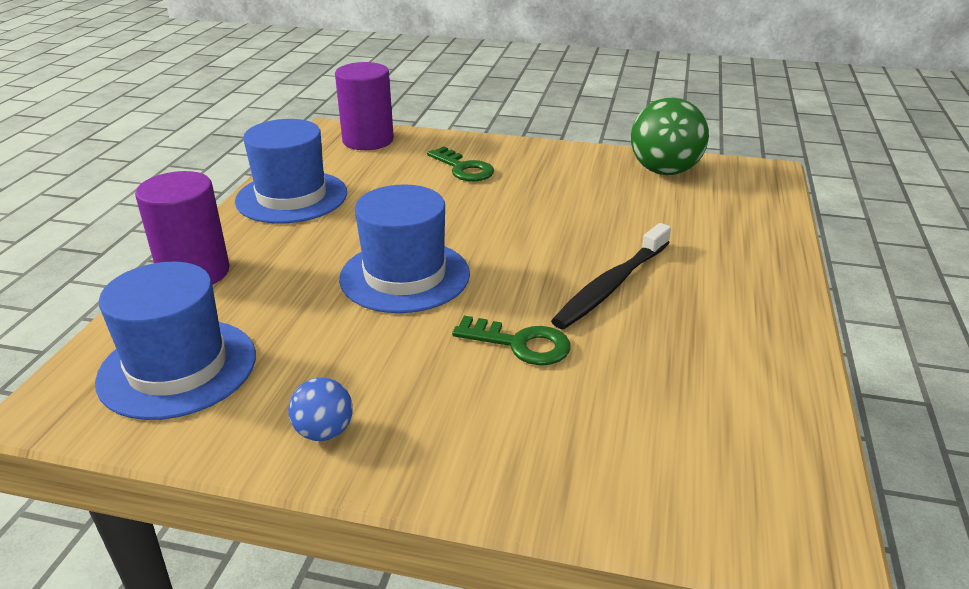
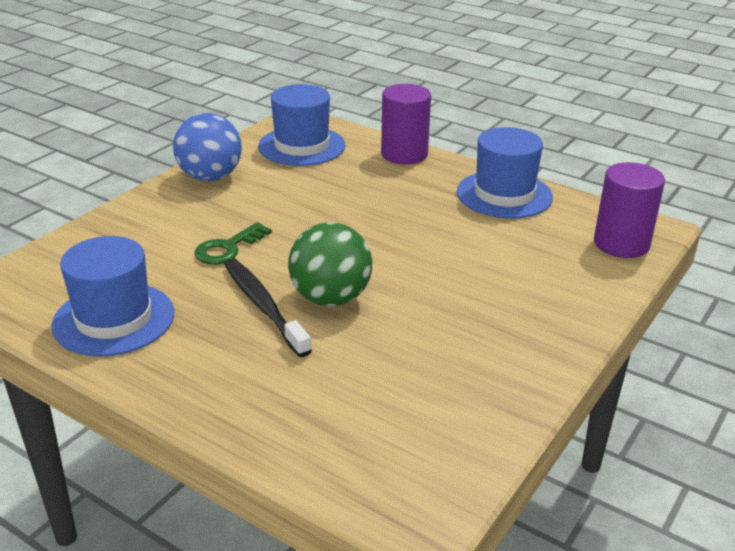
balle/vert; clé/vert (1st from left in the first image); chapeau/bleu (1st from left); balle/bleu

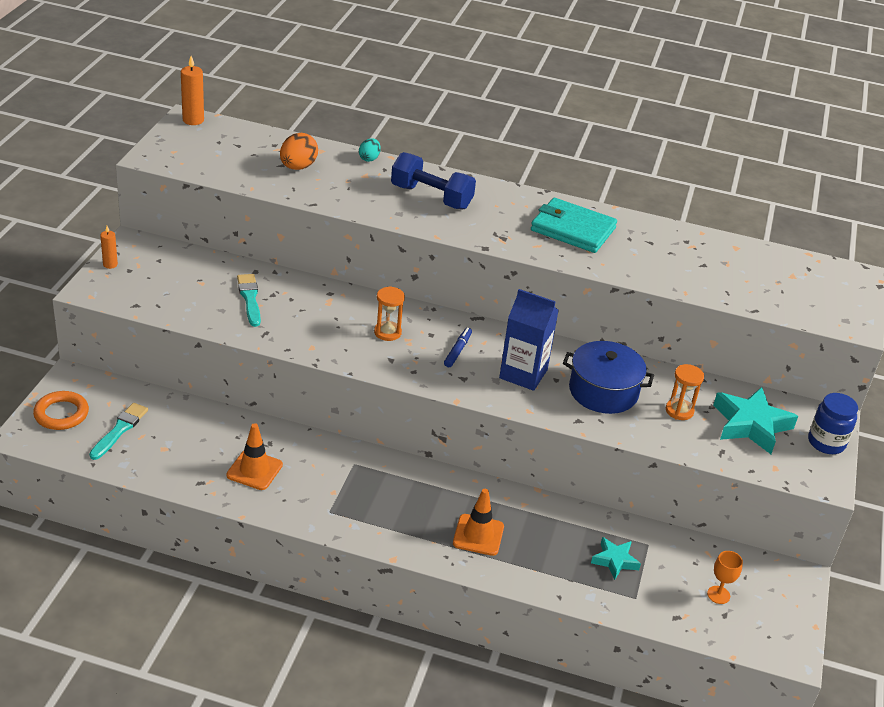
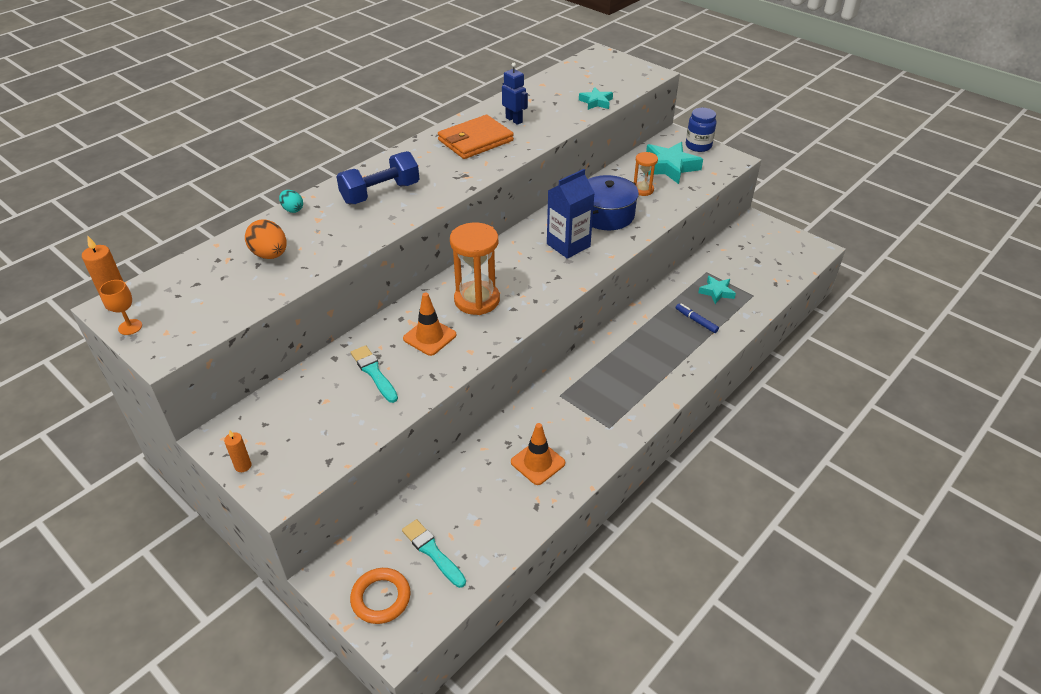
portefeuille/orange; pinceau/turquoise (1st from left); sablier/orange (1st from left); feutre/bleu; cône de chantier/orange (1st from left); verre à pied/orange; robot/bleu; étoile/turquoise (1st from left)

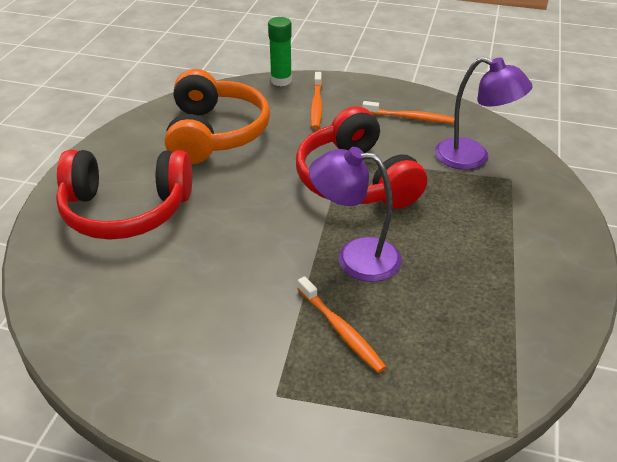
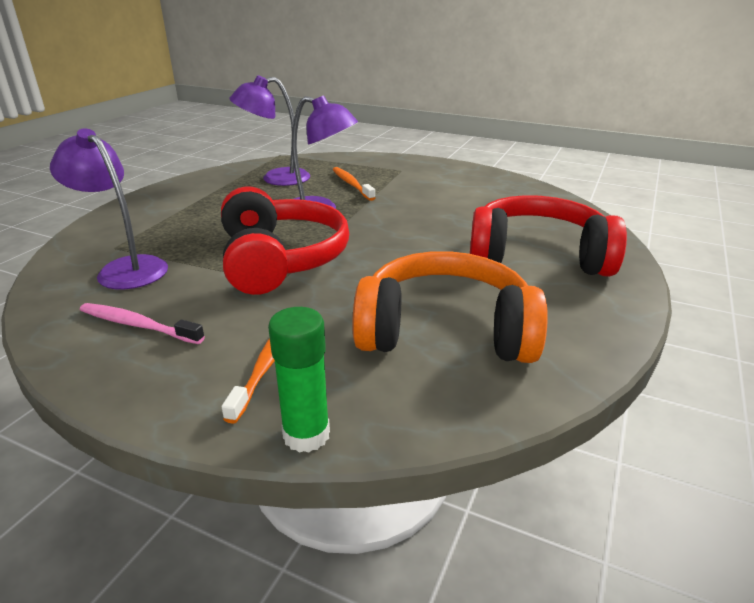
casque audio/orange; brosse à dents/rose; lampe/violet (2nd from left)

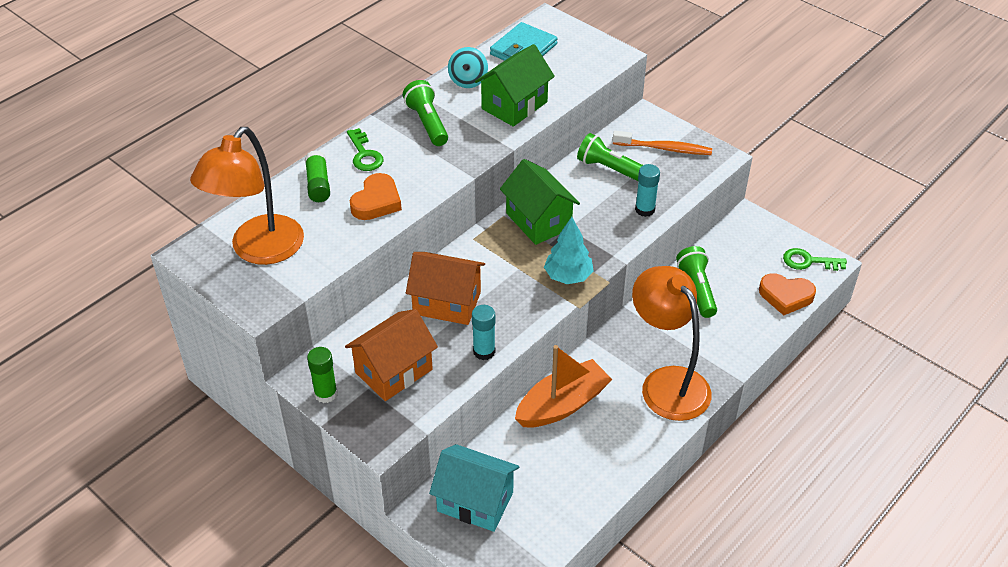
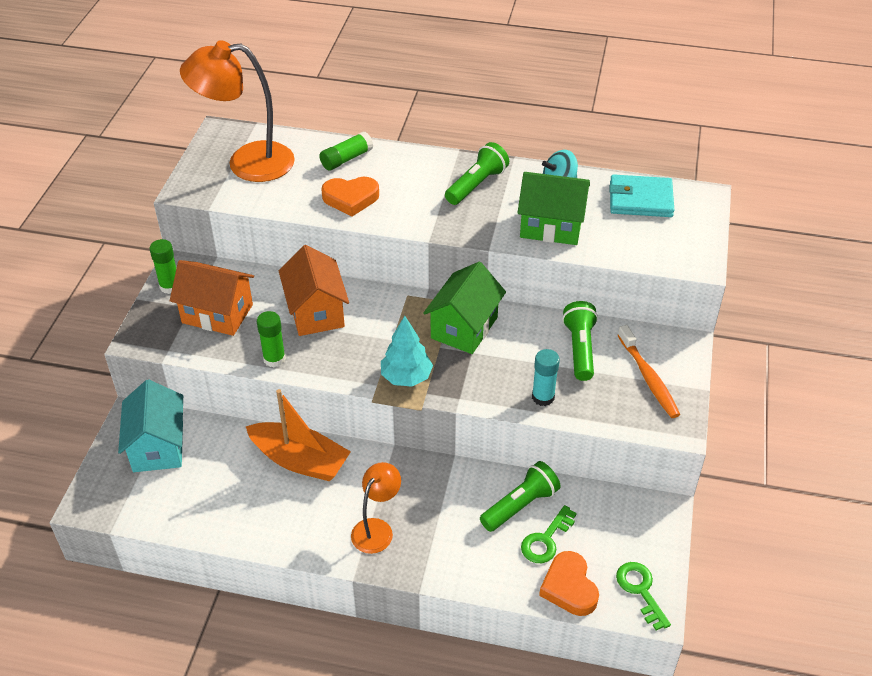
clé/vert (1st from left); lampe/orange (2nd from left); bâton de colle/vert (2nd from left)

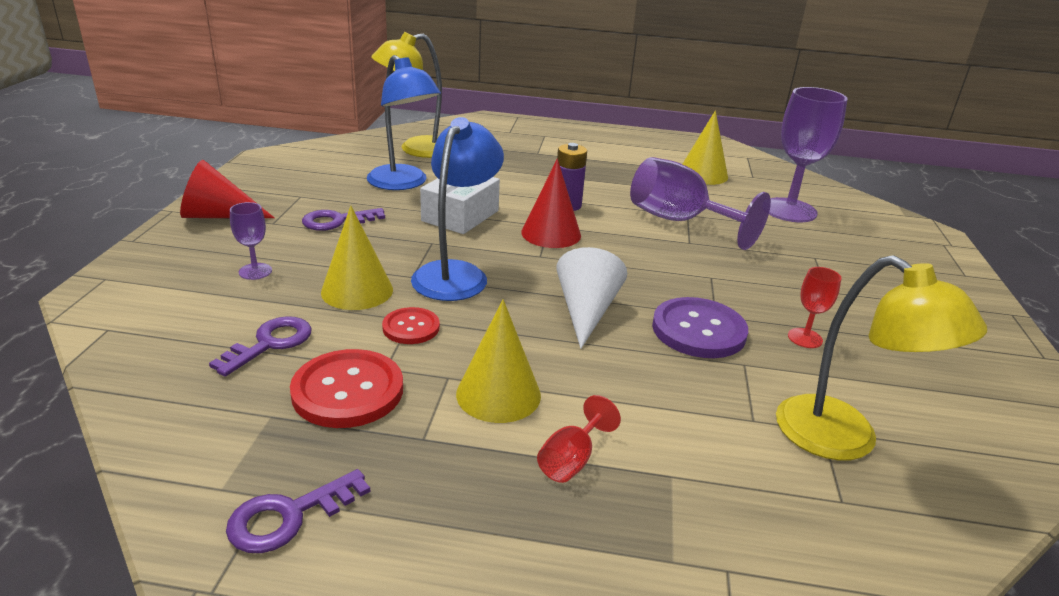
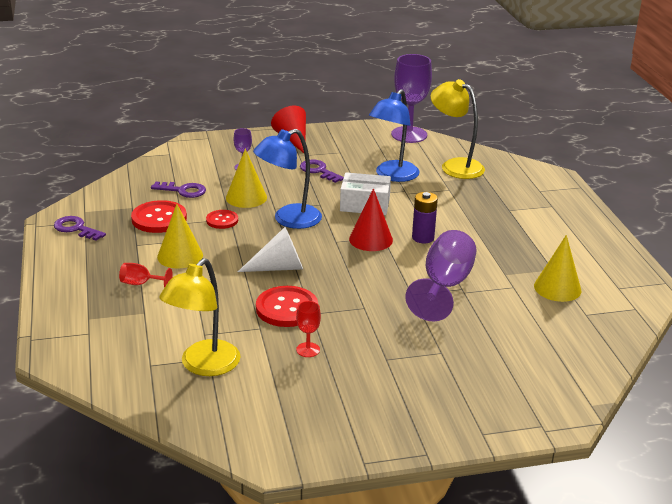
verre à pied/violet (2nd from left); lampe/bleu (1st from left); bouton/rouge (3rd from left)

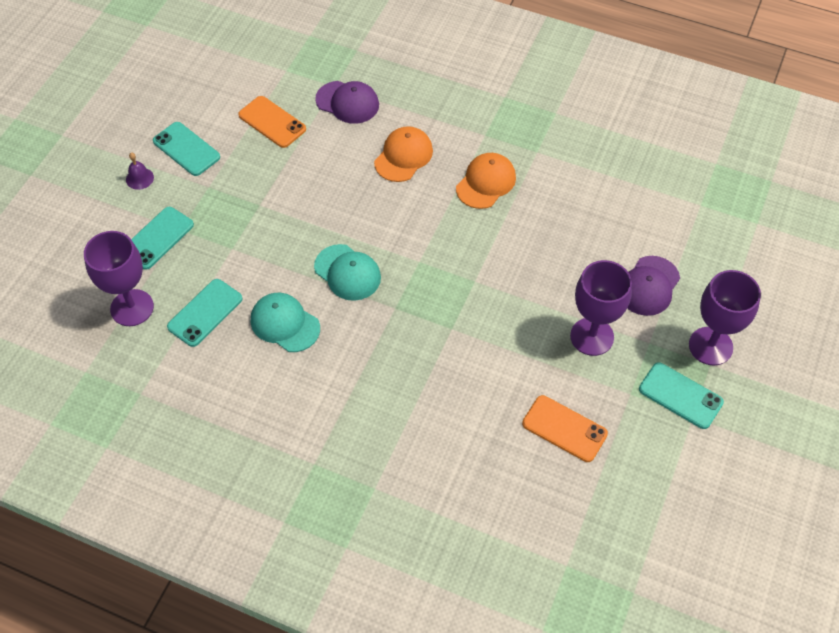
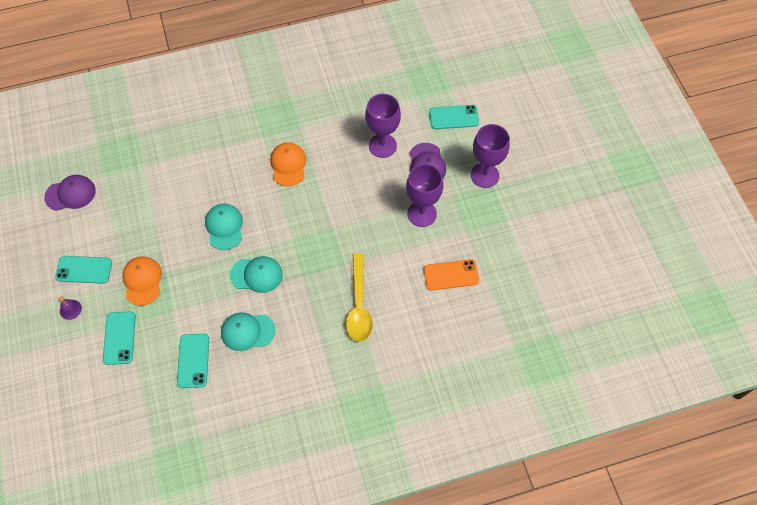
casquette/violet (1st from left); téléphone/orange (1st from left in the first image); casquette/orange (1st from left); verre à pied/violet (1st from left); téléphone/turquoise (4th from left); casquette/turquoise (1st from left); cuillère/jaune

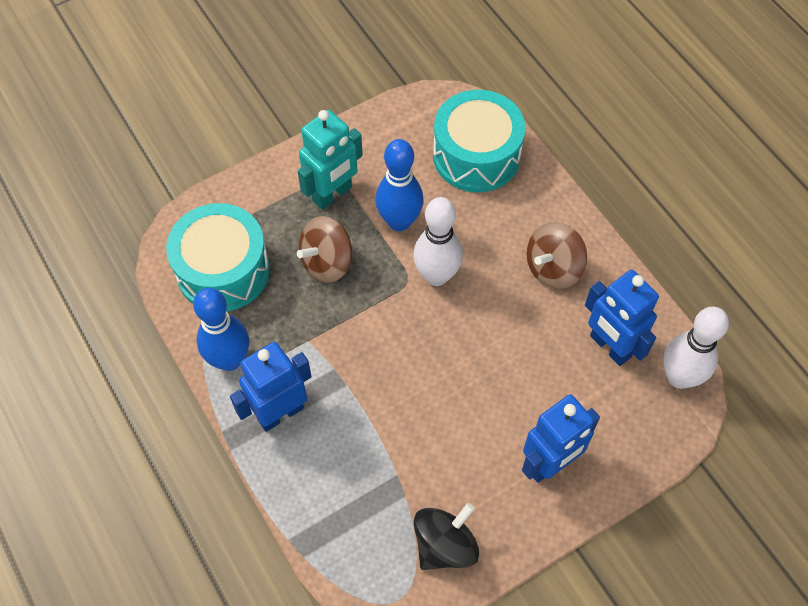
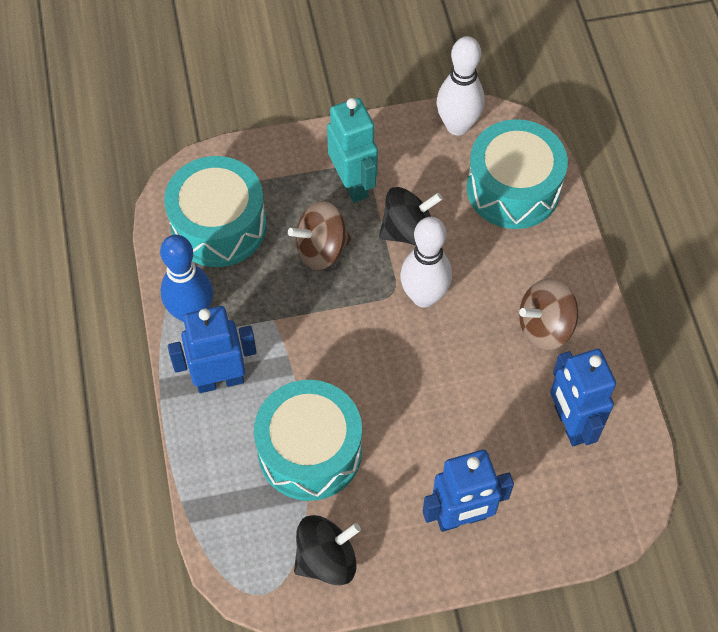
robot/turquoise; toupie/noir (2nd from left); quille/blanc (2nd from left); tambour/turquoise (2nd from left)

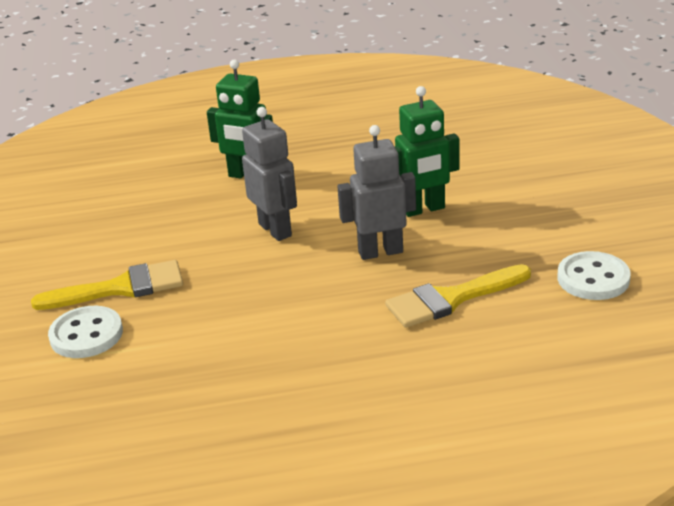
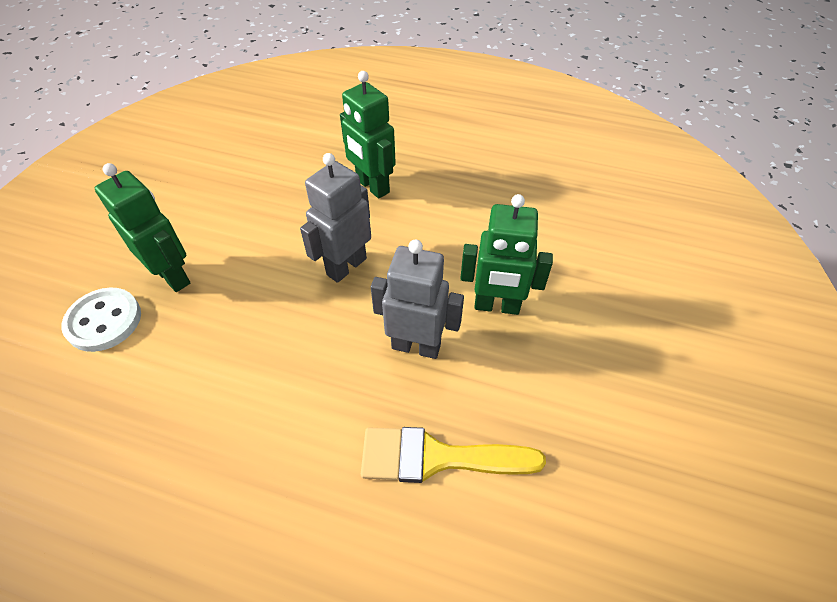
robot/gris (1st from left); bouton/blanc (2nd from left in the first image); robot/vert (1st from left)

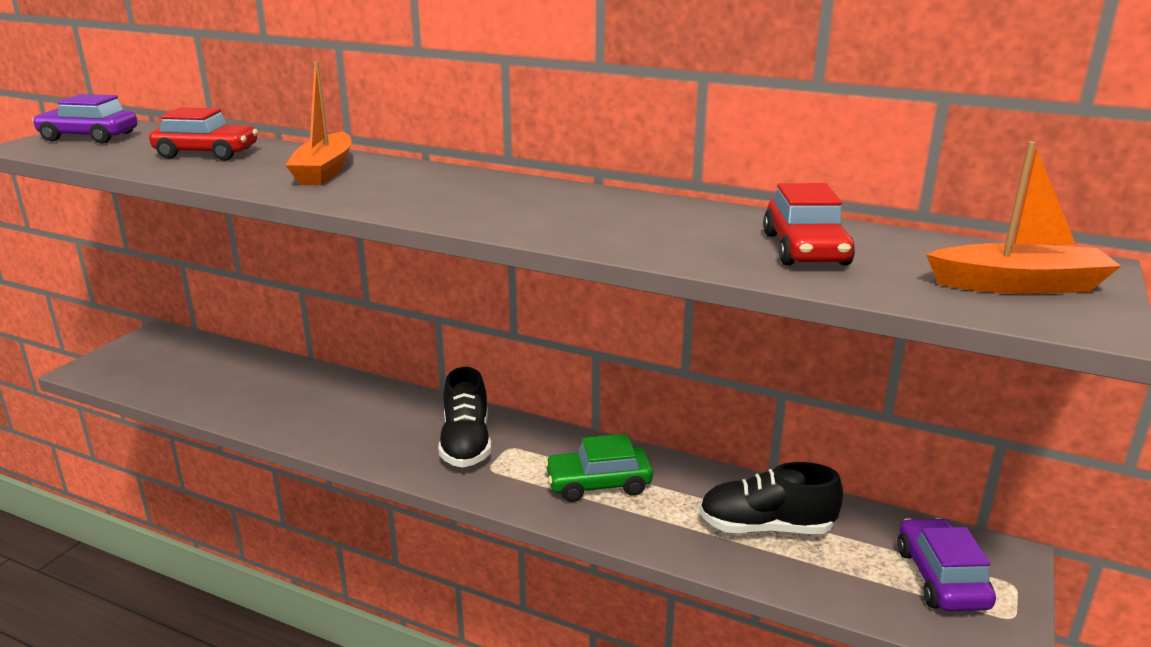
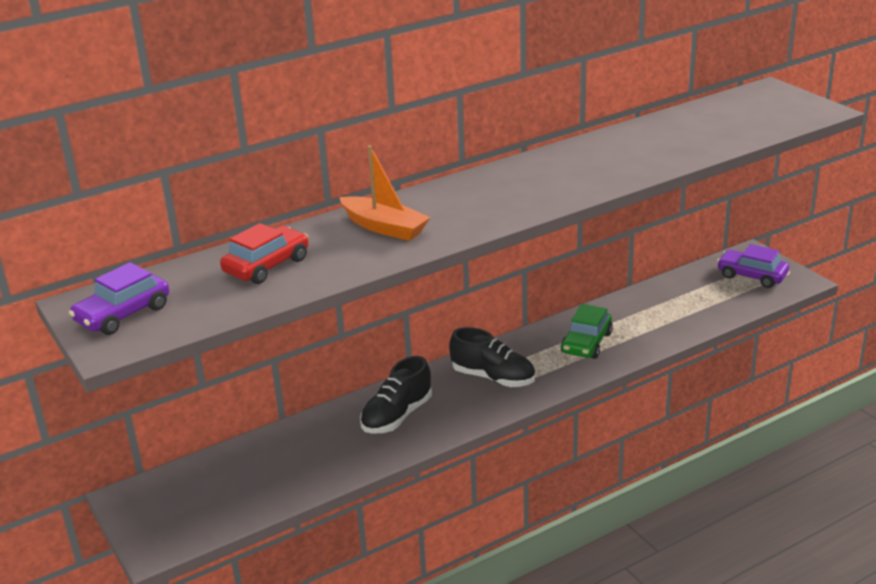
bateau/orange (2nd from left in the first image); voiture/rouge (2nd from left in the first image); chaussure/noir (1st from left)

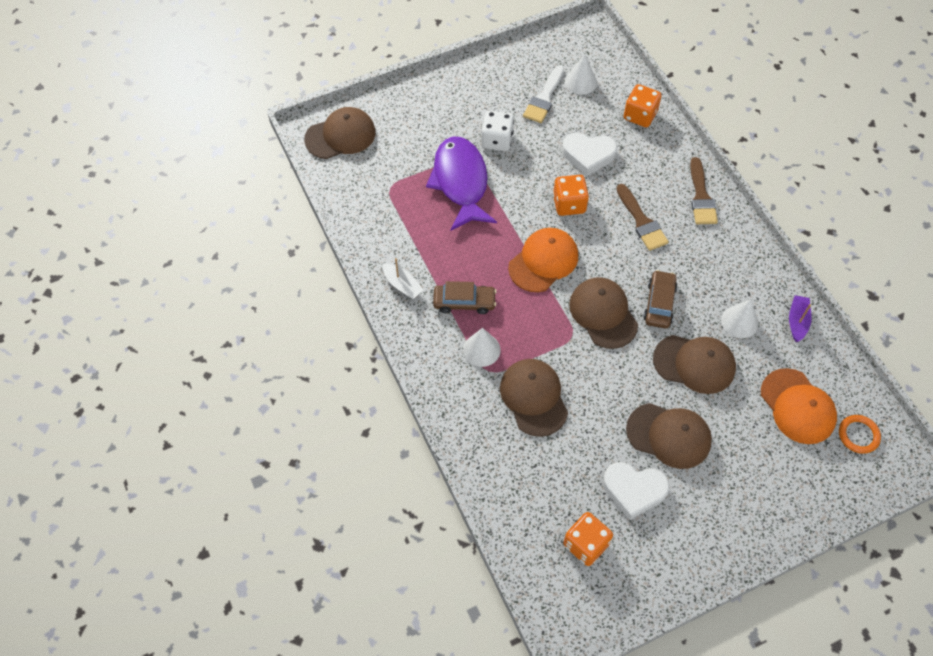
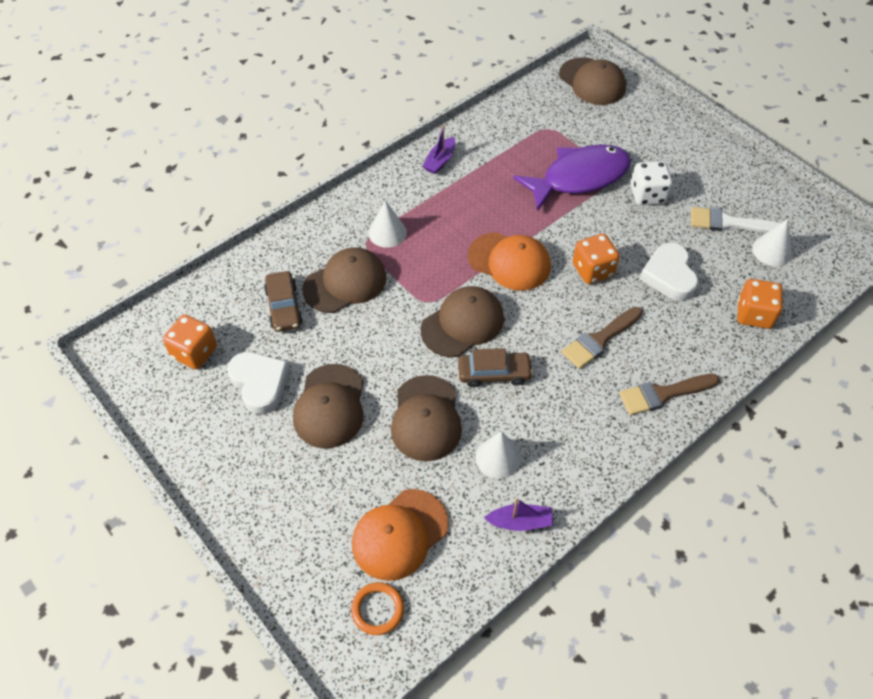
bateau/violet (1st from left); voiture/marron (1st from left); cœur/blanc (1st from left)

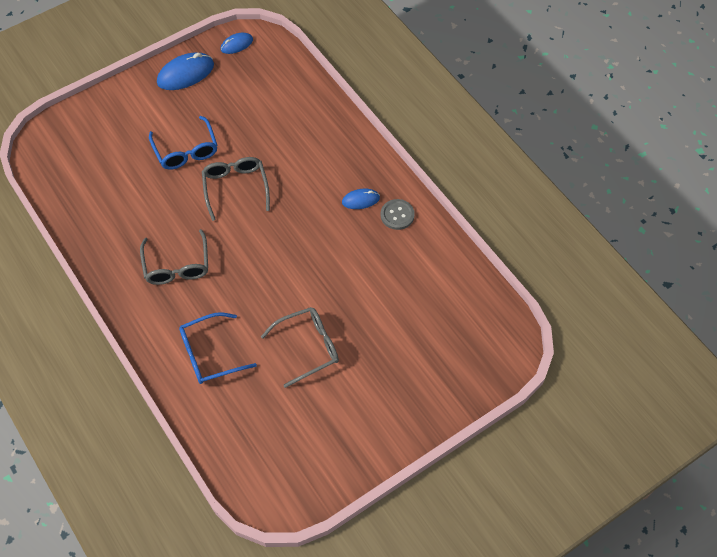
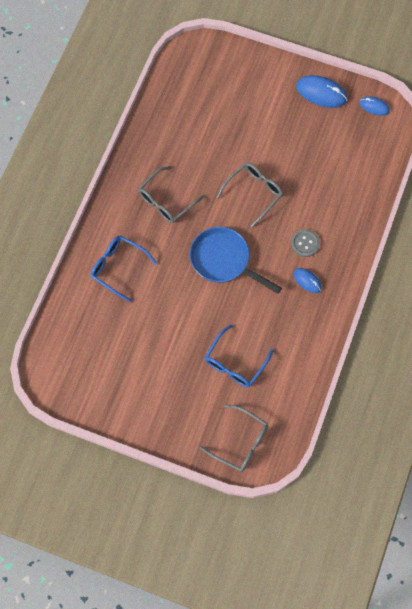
lunettes/bleu (2nd from left); bouton/gris; lunettes/gris (2nd from left); poêle/bleu

